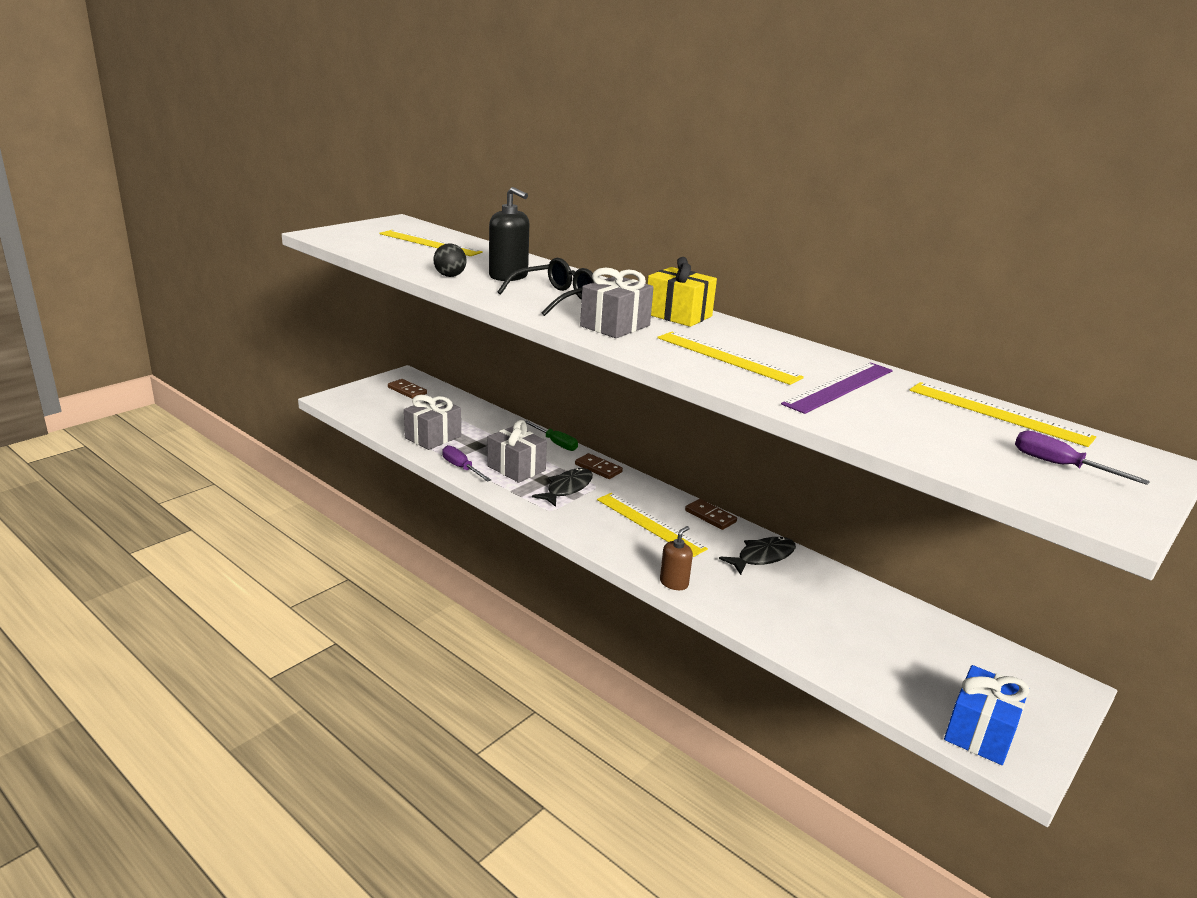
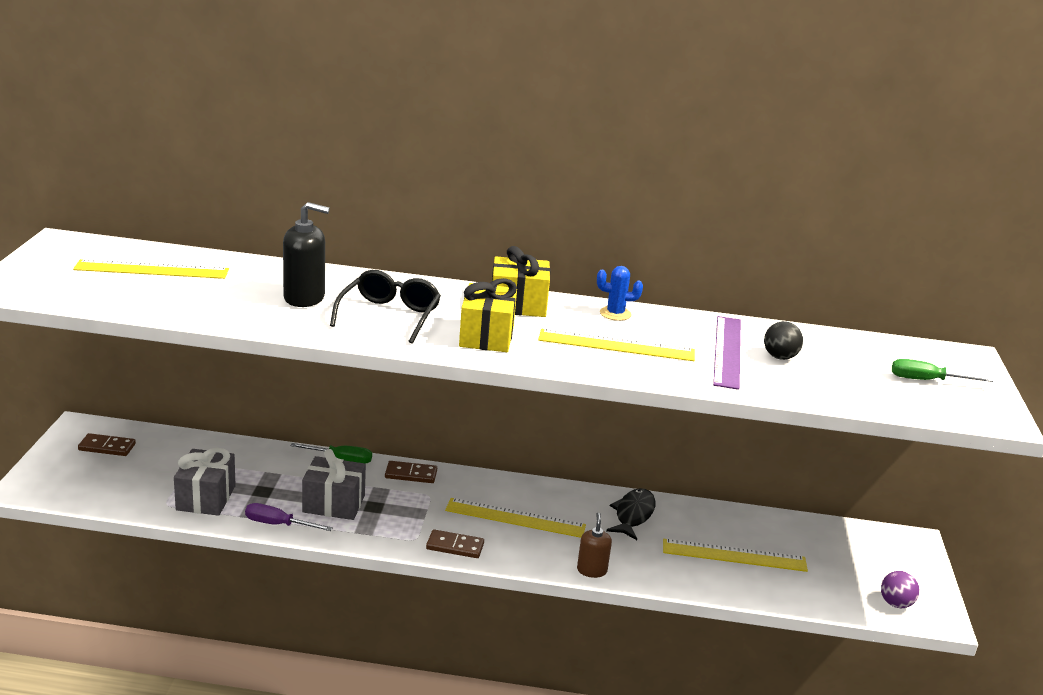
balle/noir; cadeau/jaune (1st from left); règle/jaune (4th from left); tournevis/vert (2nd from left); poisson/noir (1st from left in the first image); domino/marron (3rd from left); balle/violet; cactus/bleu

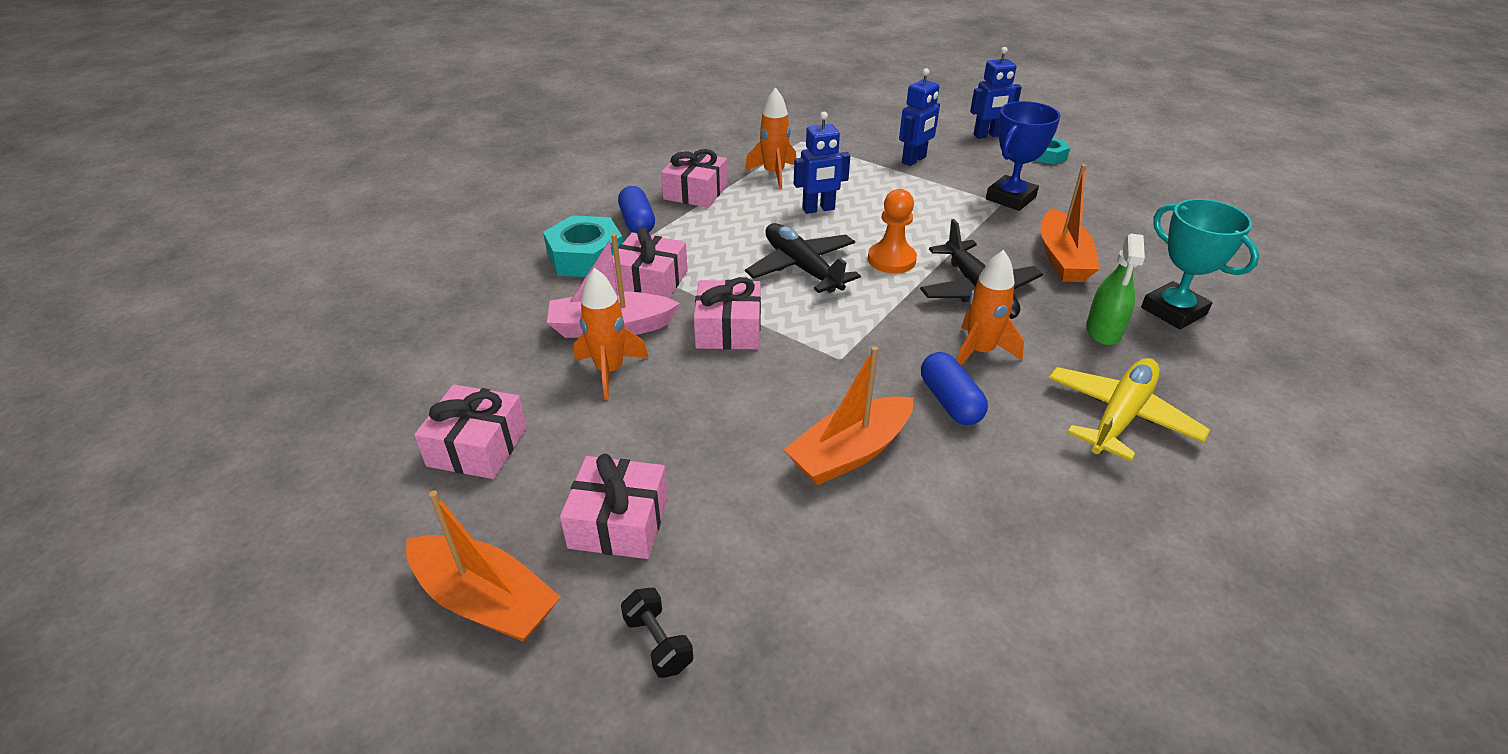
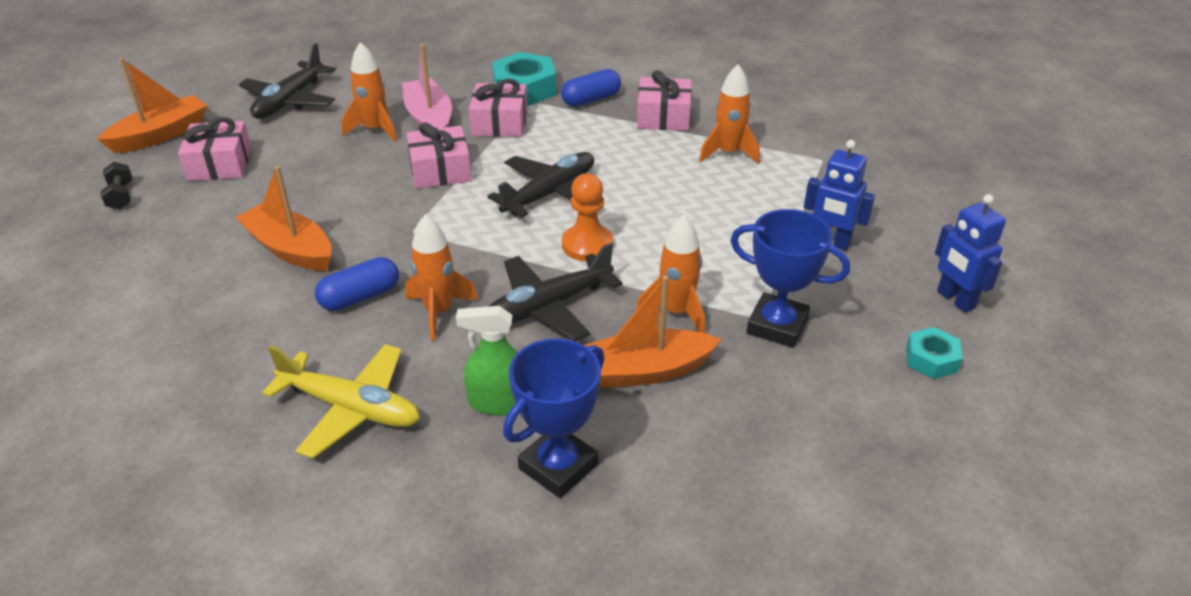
robot/bleu (1st from left in the first image); trophée/bleu (1st from left); avion/noir (1st from left); bateau/orange (1st from left); haltère/noir; fusée/orange (3rd from left)

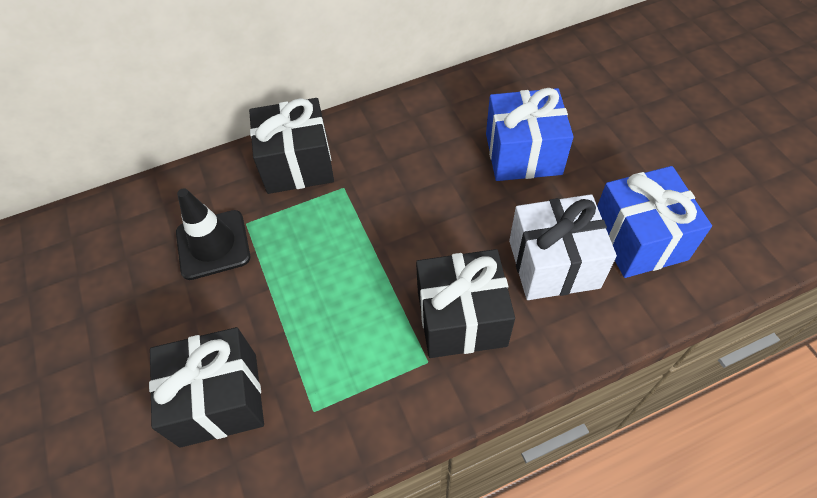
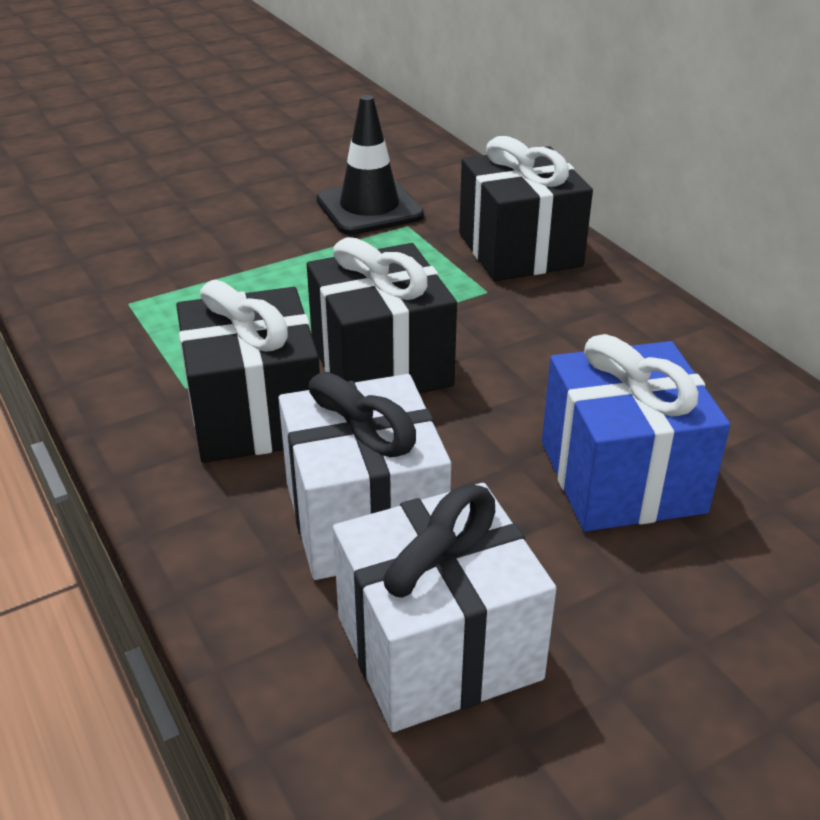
cadeau/blanc (2nd from left); cadeau/noir (2nd from left)

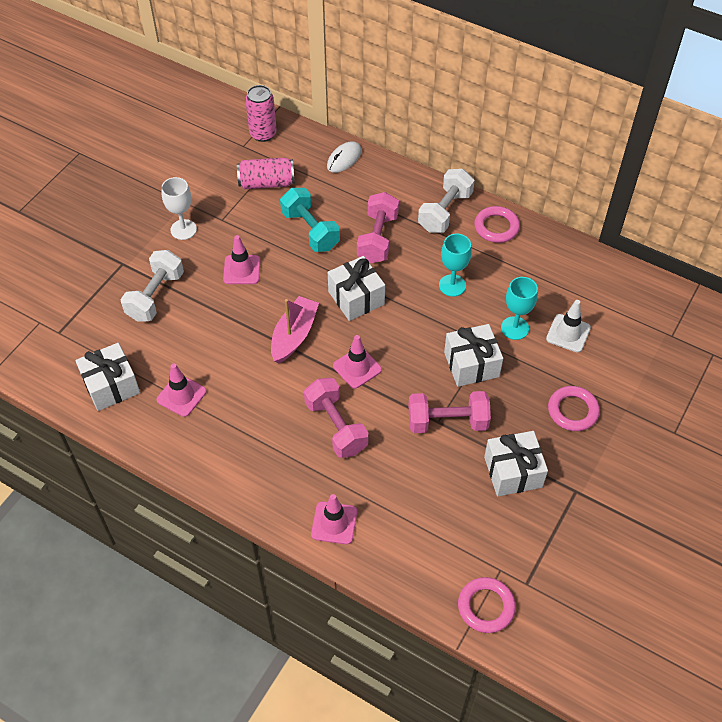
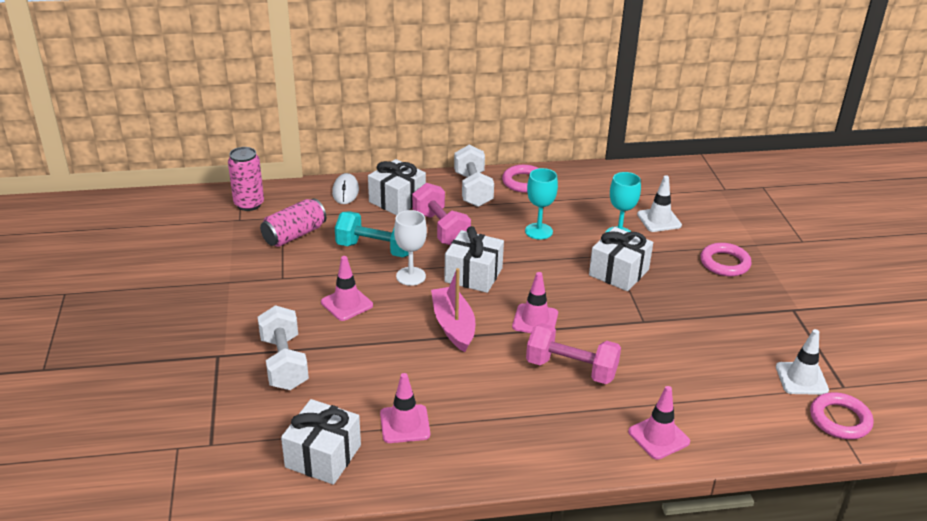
verre à pied/blanc; haltère/rose (3rd from left in the first image); cadeau/blanc (2nd from left); cône de chantier/blanc (2nd from left)

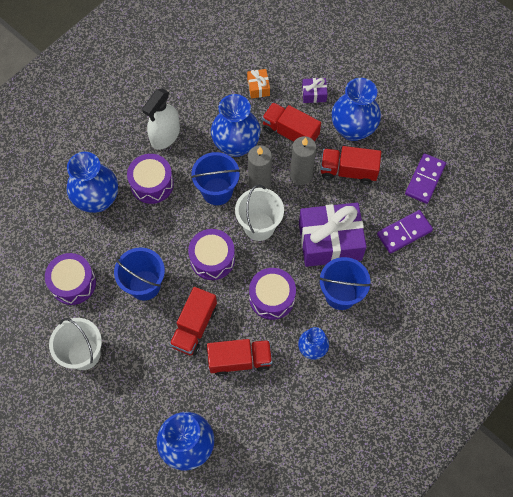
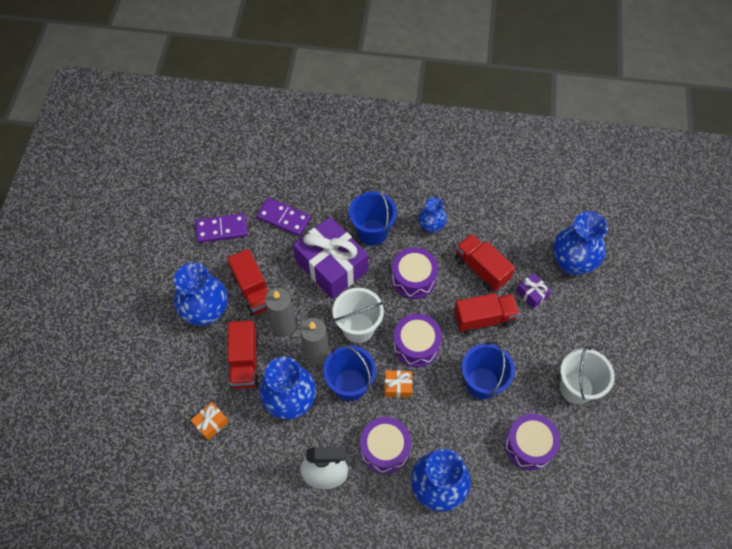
cadeau/violet (2nd from left); cadeau/orange (2nd from left)

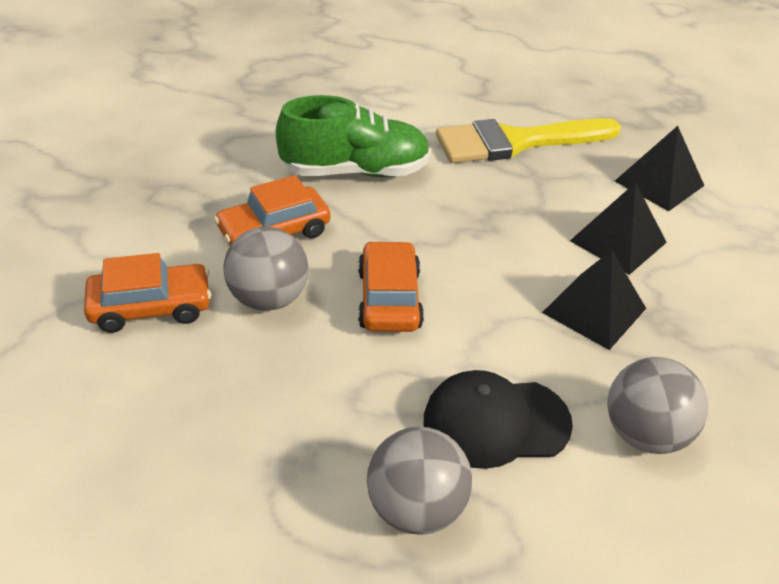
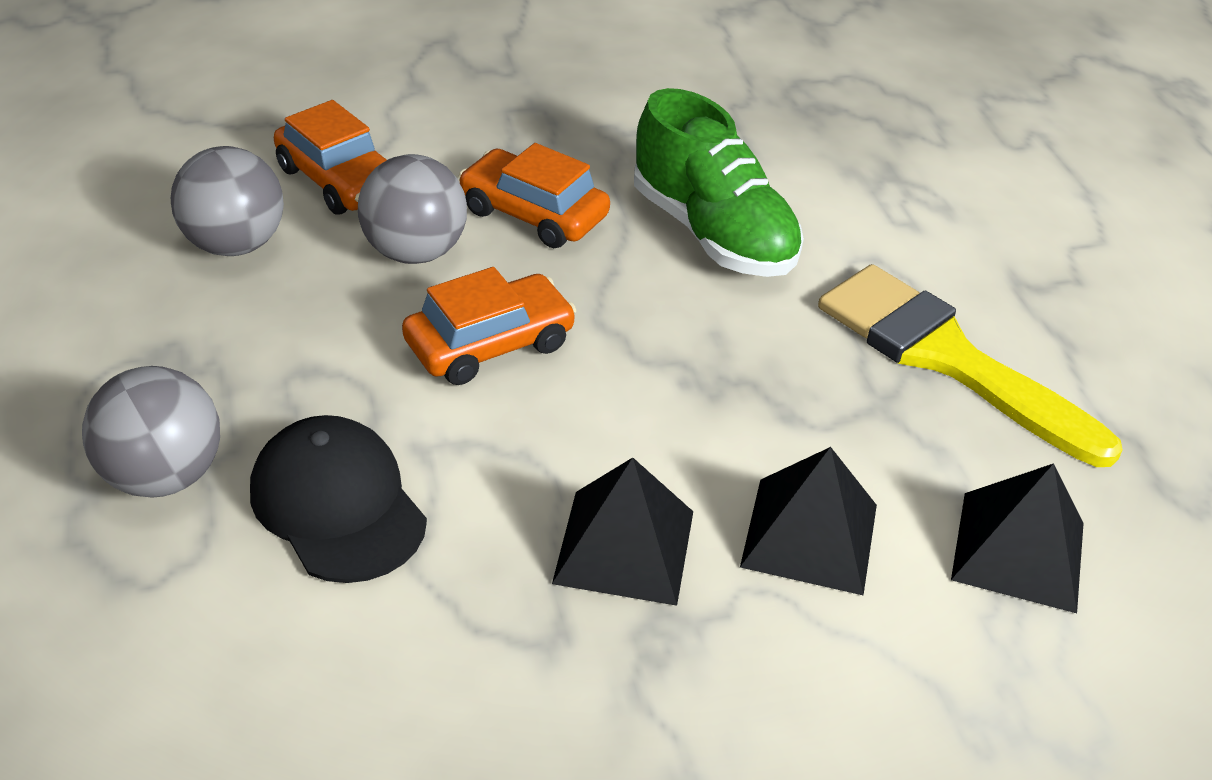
balle/gris (2nd from left)

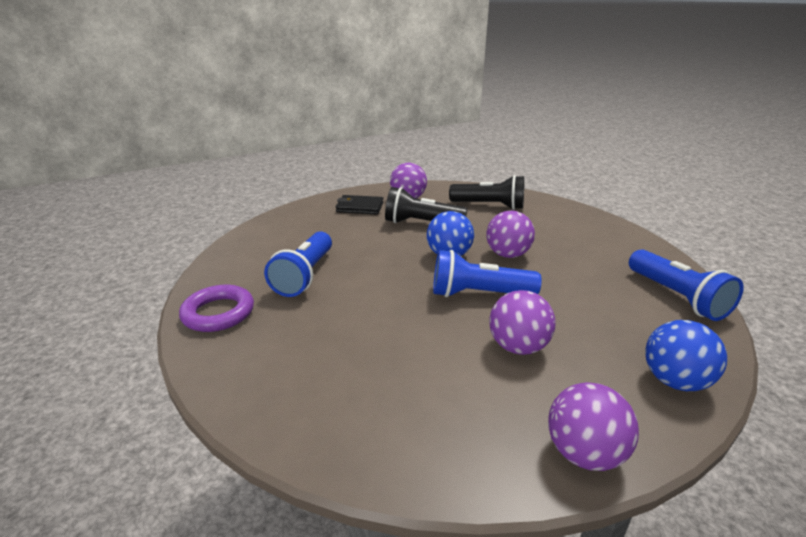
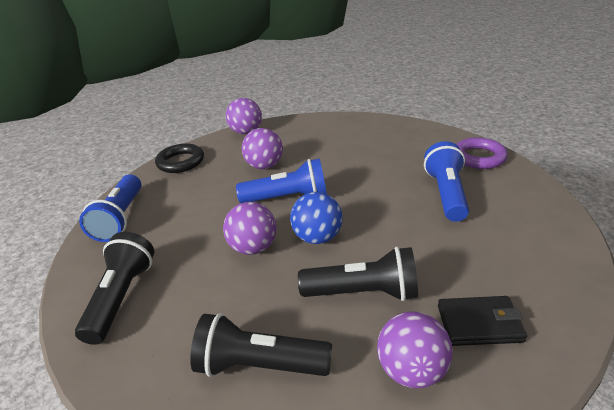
lampe de poche/bleu (1st from left); anneau/noir; lampe de poche/noir (1st from left)

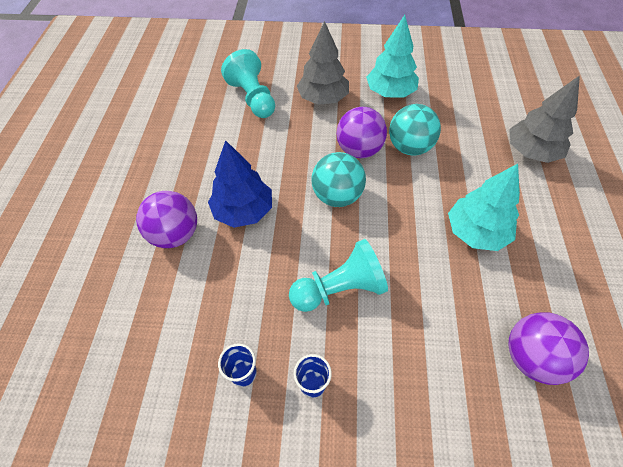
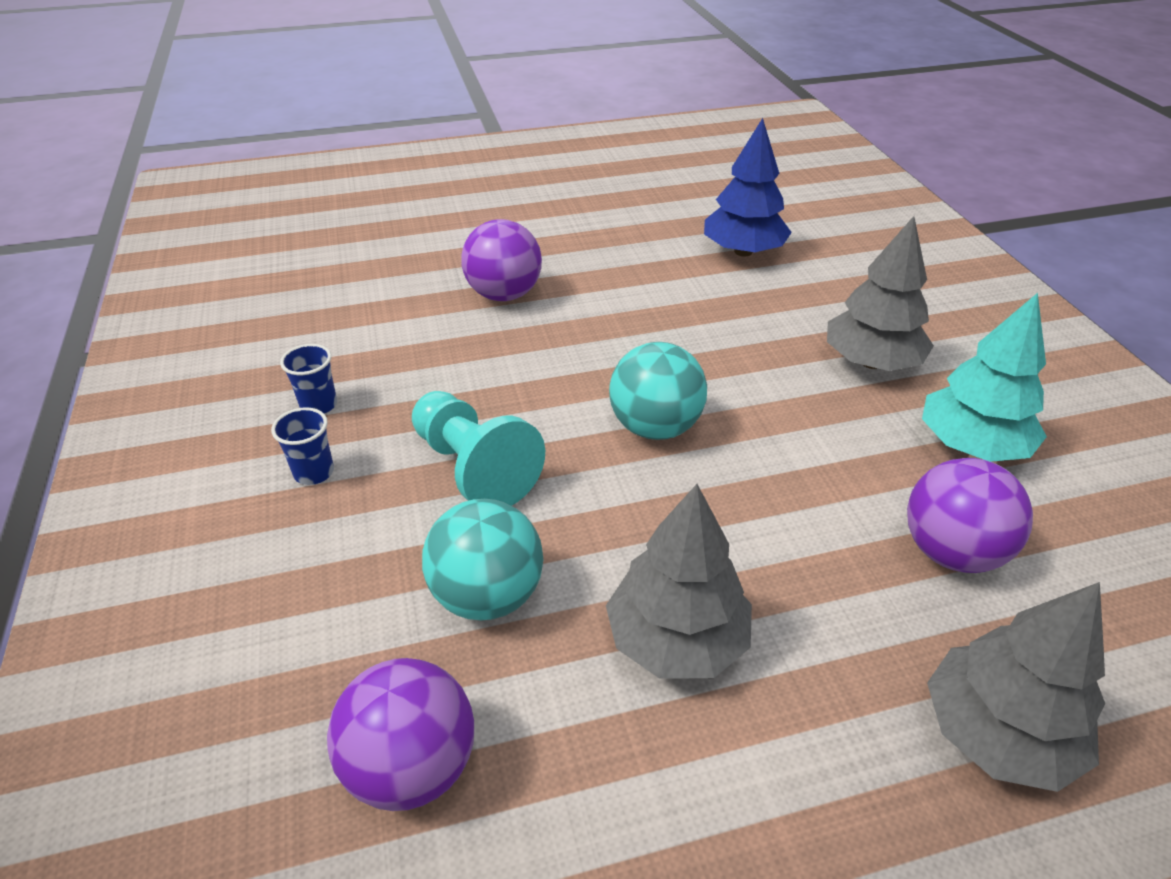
pion/turquoise (1st from left in the first image); balle/turquoise (1st from left); balle/violet (3rd from left); arbre/bleu; arbre/gris (1st from left)

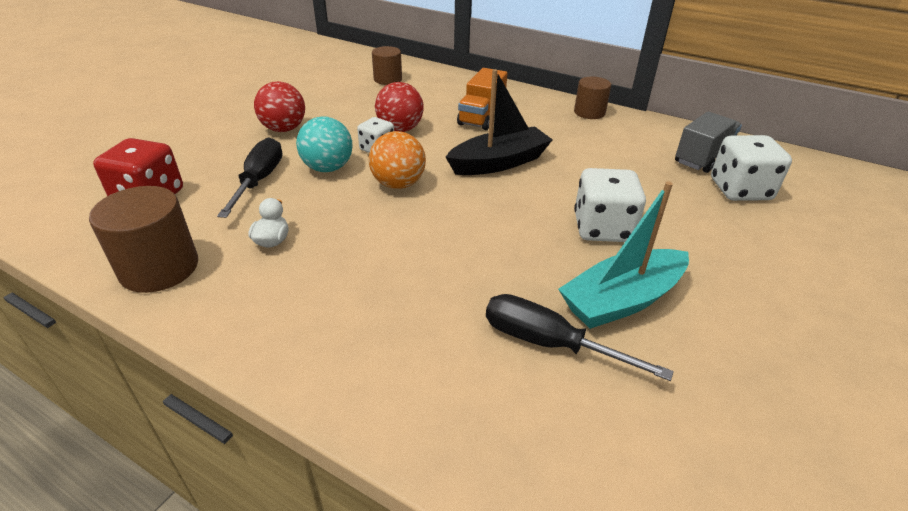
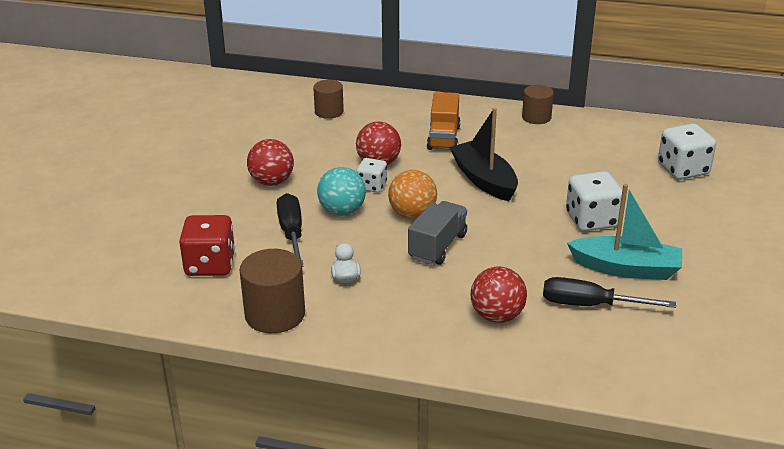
bateau/noir; camion/gris; bateau/turquoise; balle/rouge (3rd from left)

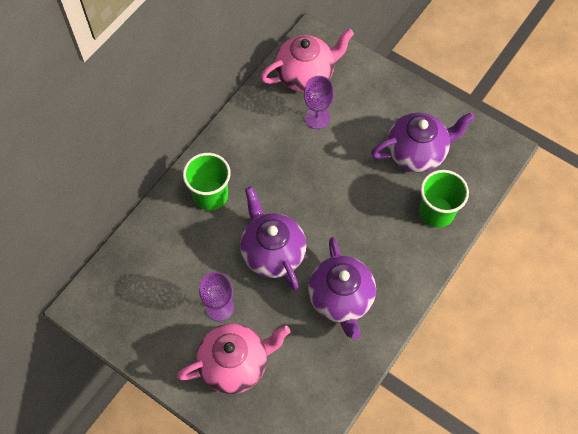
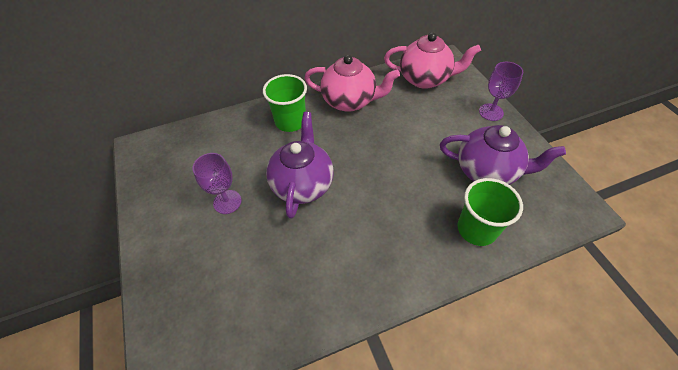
verre à pied/violet (2nd from left); théière/violet (2nd from left in the first image); théière/rose (1st from left)

